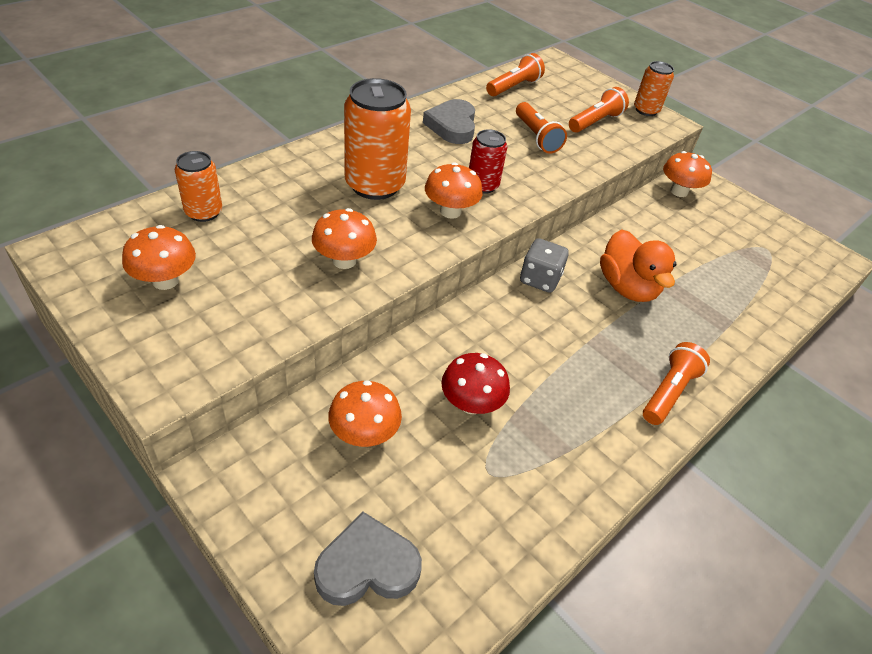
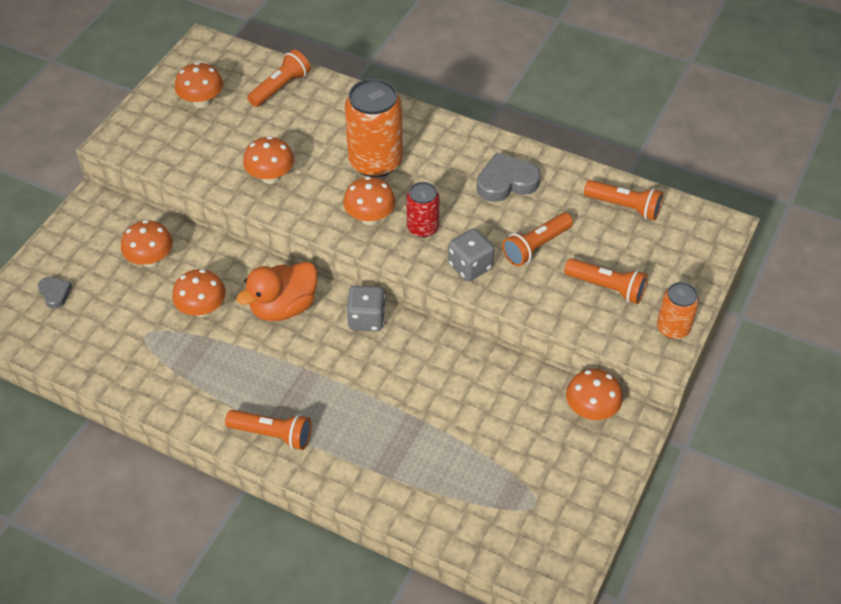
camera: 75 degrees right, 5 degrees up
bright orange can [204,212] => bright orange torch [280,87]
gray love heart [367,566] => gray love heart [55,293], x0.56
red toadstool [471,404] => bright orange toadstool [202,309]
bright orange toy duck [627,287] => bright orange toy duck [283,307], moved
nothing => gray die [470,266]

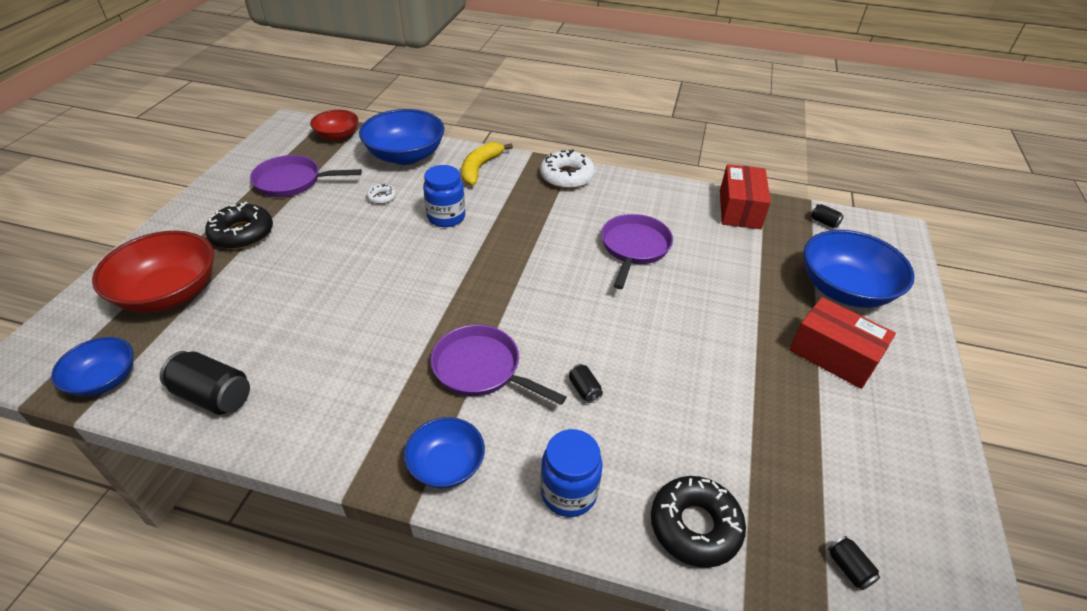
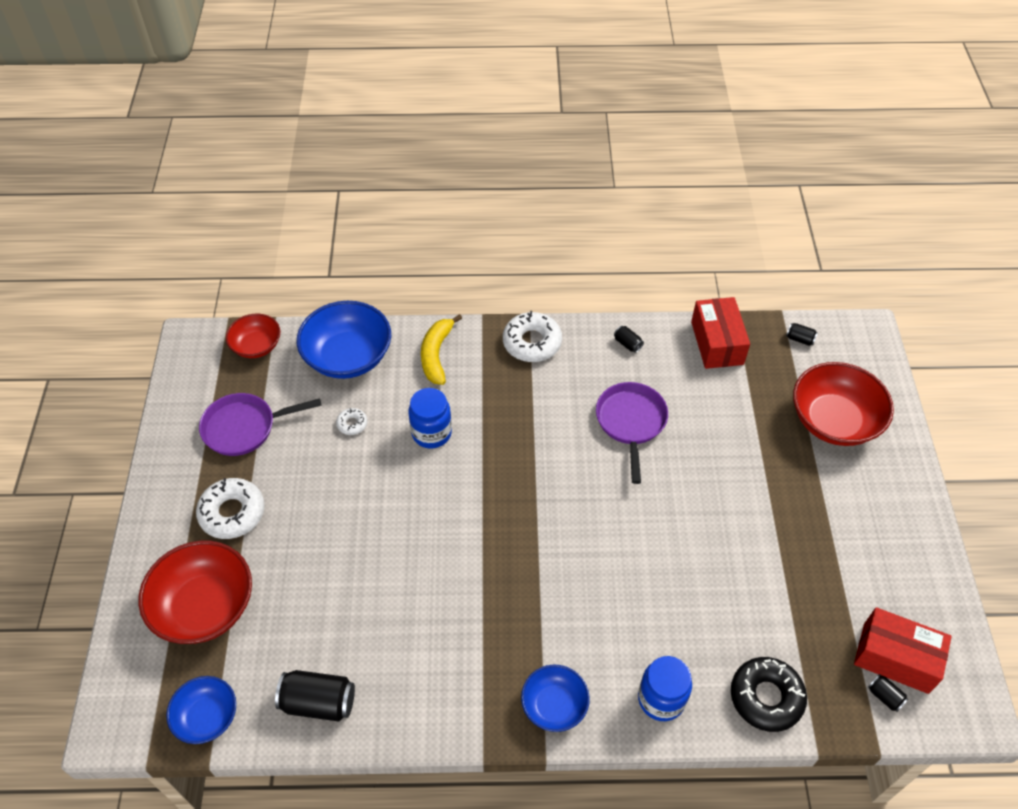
camera: 15 degrees left, 10 degrees up
black glazed donut [242,233] => pure white glazed donut [232,513]
purple pan [481,369] => nothing
black can [584,389] => black can [627,344], moved
red parcel [833,355] => red parcel [895,657], moved
blue deep dish [844,289] => red deep dish [834,421]

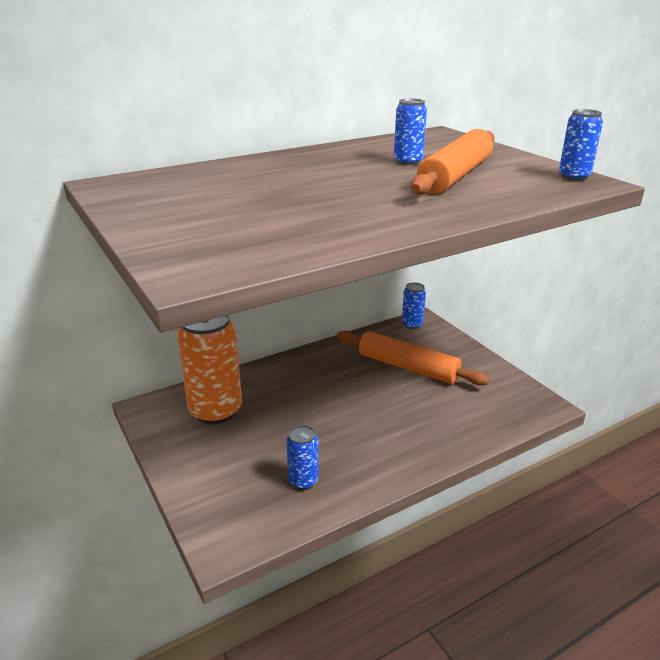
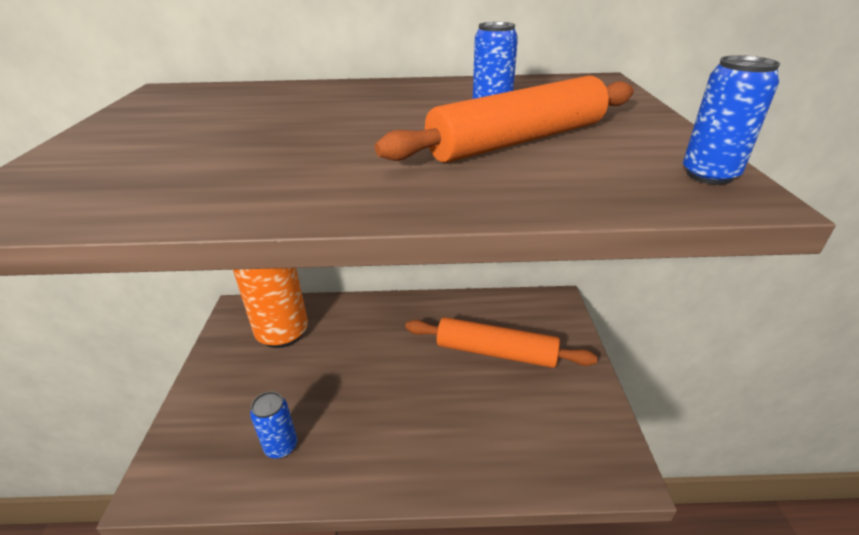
camera: 30 degrees right, 5 degrees up
bright orange dough roller [408,367] => bright orange dough roller [496,352], 45 degrees counterclockwise
blue can [412,324] => nothing

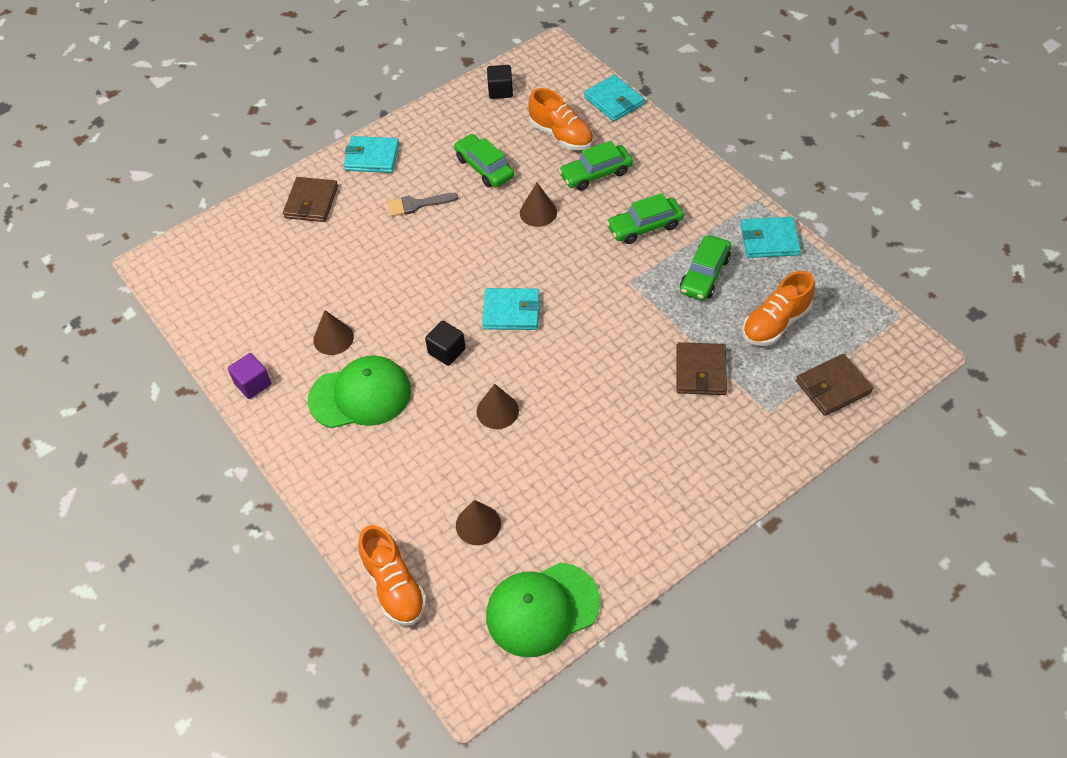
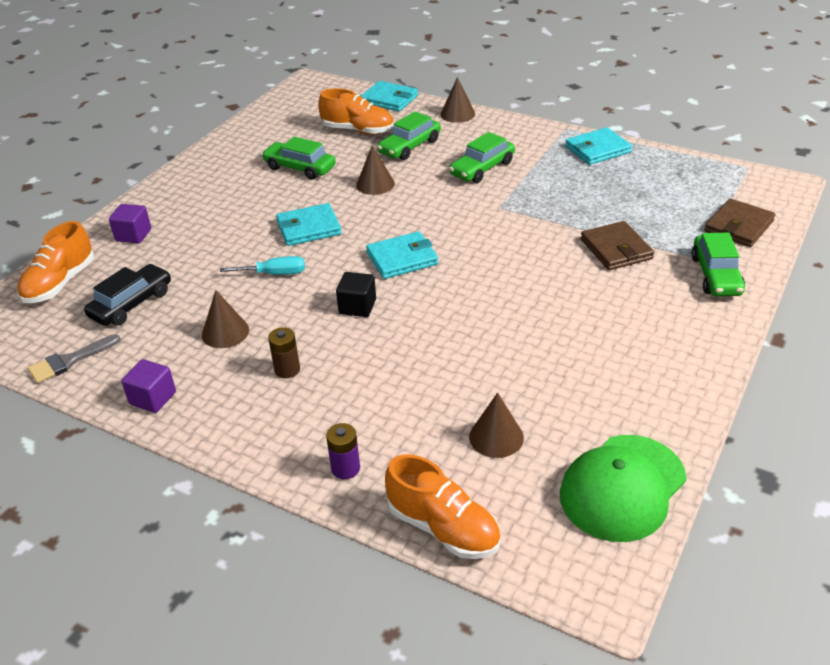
camera: 25 degrees left, 15 degrees down
russet wallet [311,202] => purple solid cube [133,235]
leaf-green baseball cap [360,395] => russet battery [287,370]
teal wallet [372,157] => teal wallet [309,228], moved
gray brush [417,204] => gray brush [69,361], moved
russet cone [497,411] => russet cone [457,114], moved
black solid cube [500,91] => nothing
leaf-green car [704,274] => leaf-green car [716,275], moved
bright orange lace-up shoe [775,323] => bright orange lace-up shoe [60,283], moved
nothing => black car [132,304]
nothing => teal hand screwdriver [274,274]
nothing => purple battery [345,468]

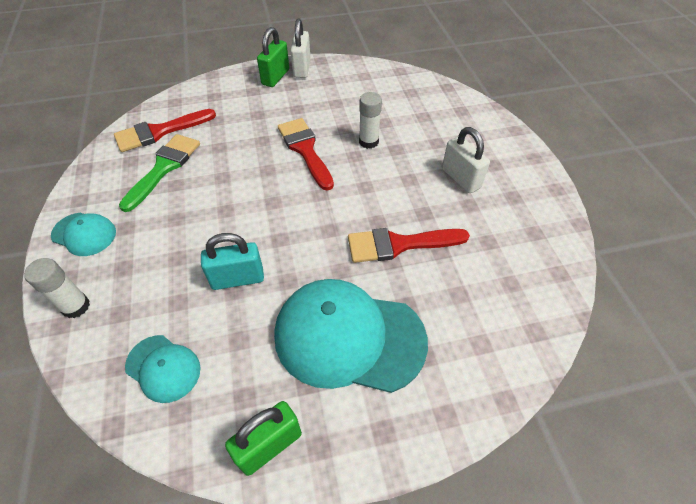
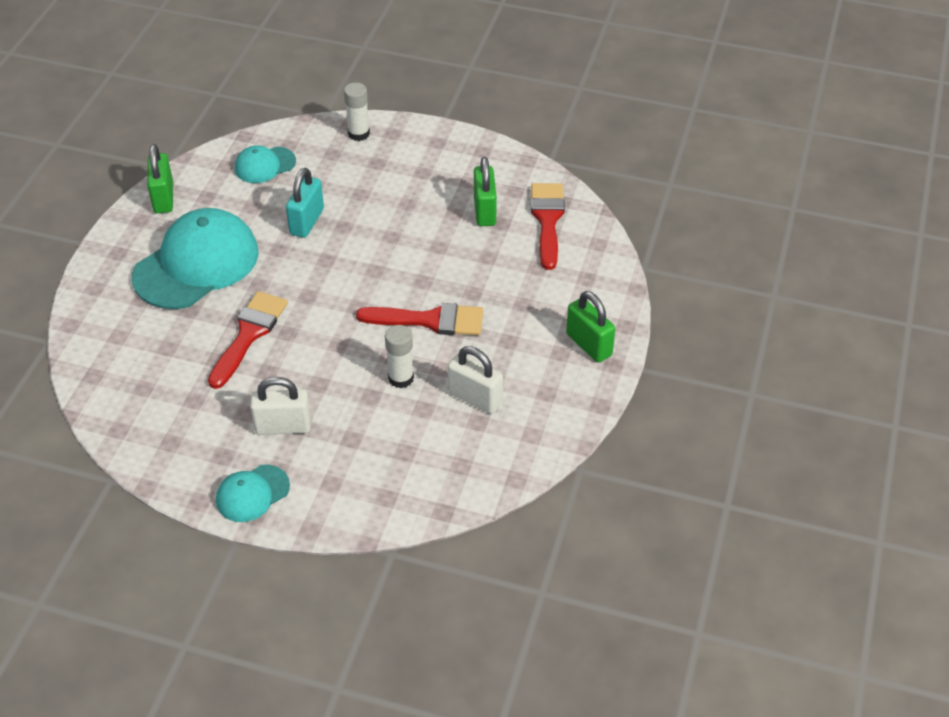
camera: 120 degrees right, 5 degrees down
teal baseball cap [84,234] => teal baseball cap [252,493], moved
leaf-green brush [164,168] => leaf-green padlock [484,211]
pure white padlock [302,68] => pure white padlock [475,398], moved

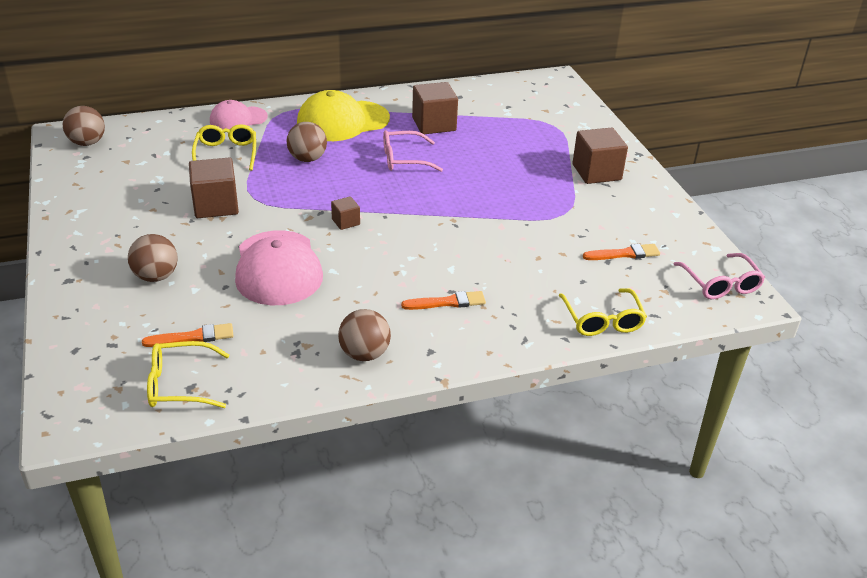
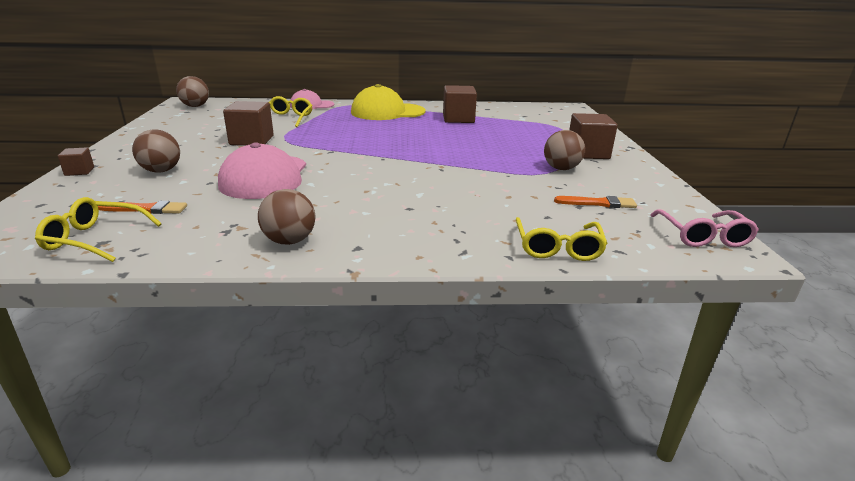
camera: 15 degrees right, 10 degrees down
russet ball [307,159] => russet ball [561,168], moved
russet solid cube [345,222] => russet solid cube [79,171], moved
pink spectacles [403,159] => nothing
bright orange brush [447,302] => nothing

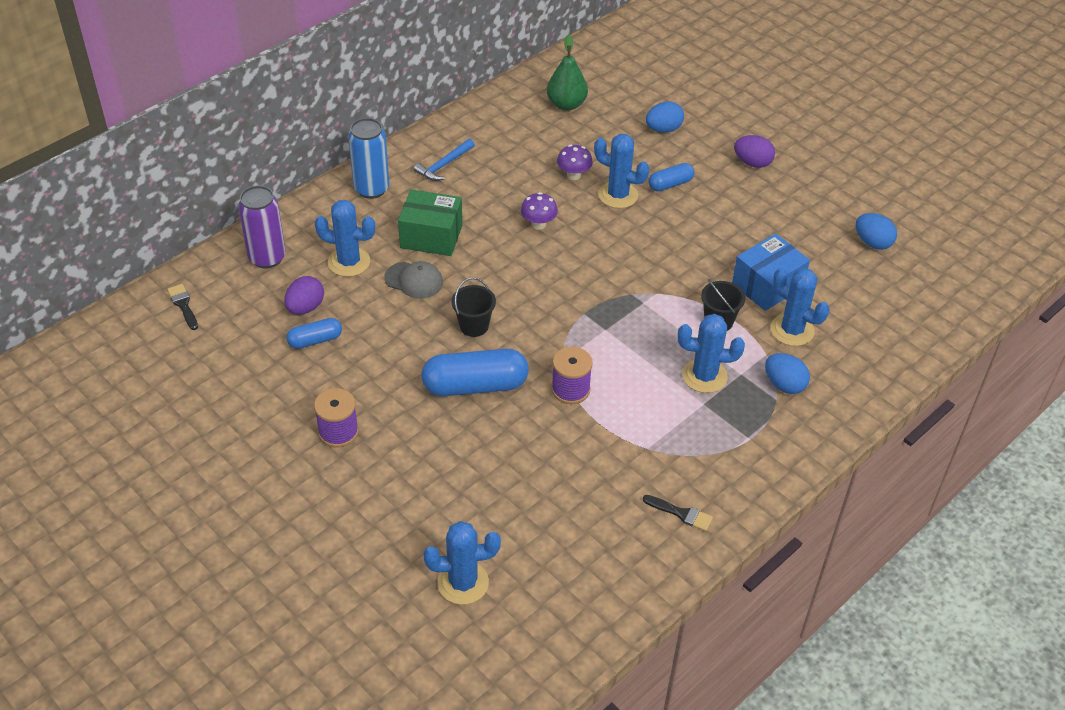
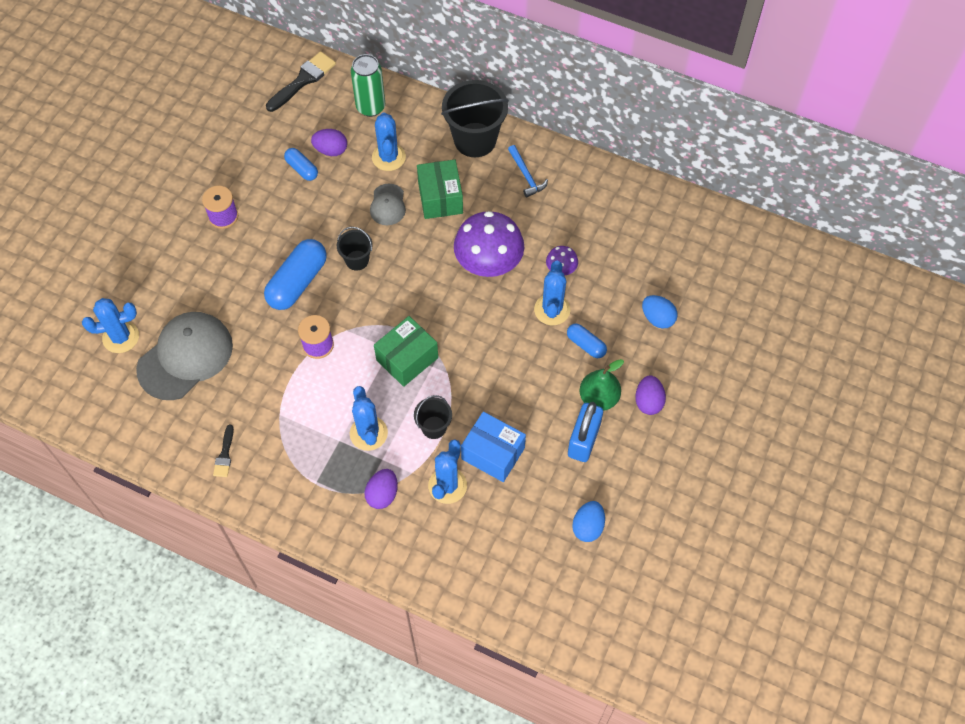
camera: 70 degrees right, 15 degrees up
black brush [183,305] => black brush [303,80], x1.80
purple can [267,258] => leaf-green can [370,107]
blue can [371,189] => black pail [475,140]
blue carpenter's hammer [443,165] => blue carpenter's hammer [526,176], 135 degrees counterclockwise
blue capsule [475,386] => blue capsule [297,282], 60 degrees clockwise
blue saguaro cactus [463,583] => blue saguaro cactus [121,337], 75 degrees counterclockwise
purple toadstool [538,224] => purple toadstool [488,264], x2.16
leaf-green pear fruit [566,104] => leaf-green pear fruit [598,398], moved
blue egg shape [784,385] => purple egg shape [382,494]
nothing => gray baseball cap [185,357]
nothing => leaf-green parcel [407,359]
nothing => blue padlock [583,440]

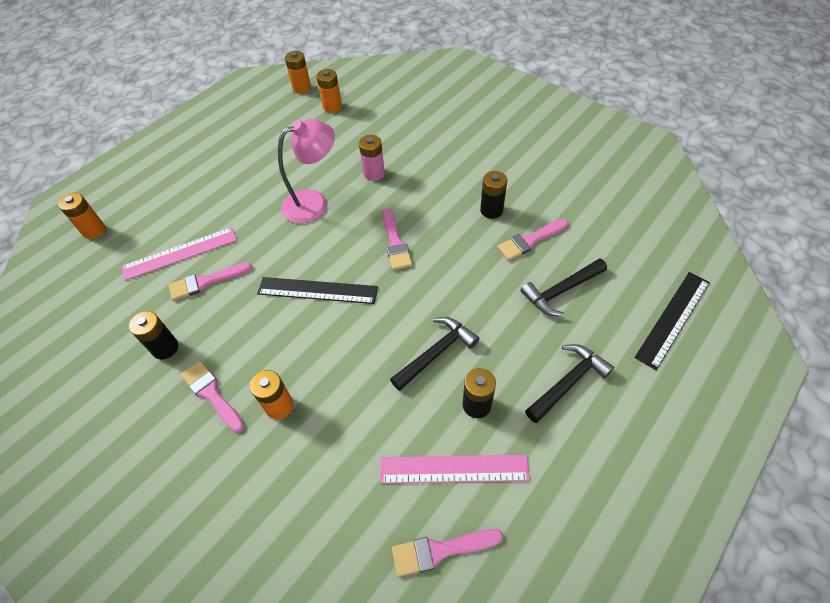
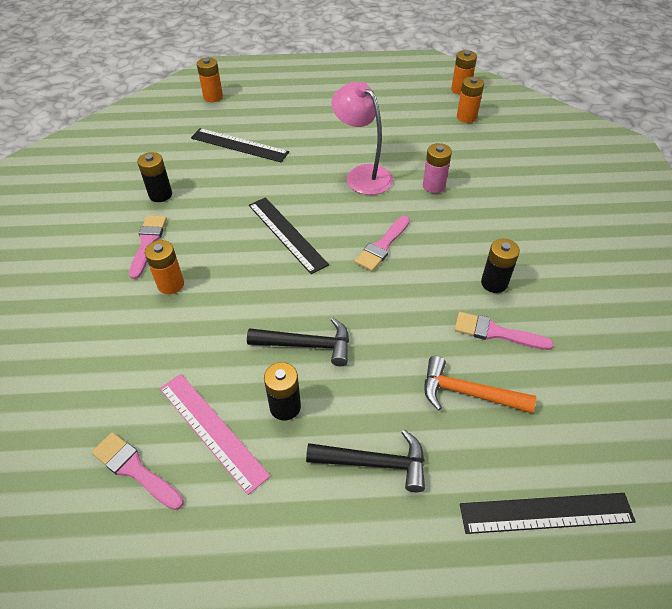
camera: 45 degrees right, 5 degrees down
pink measuring stick [180,253] => black measuring stick [239,145]
pink brush [206,282] => nothing
pink reading lamp [314,203] => pink reading lamp [362,175], 150 degrees counterclockwise
black carpenter's hammer [561,291] => bright orange carpenter's hammer [468,393]

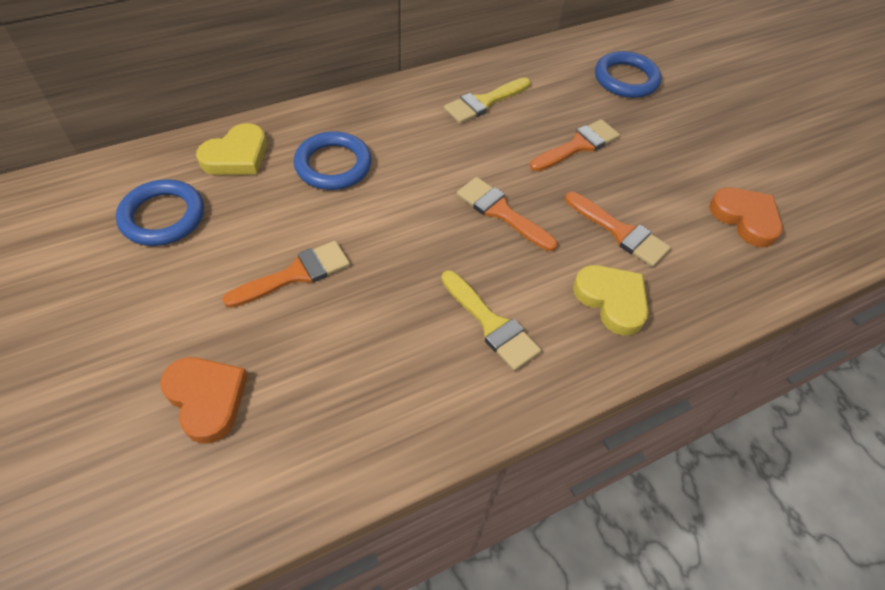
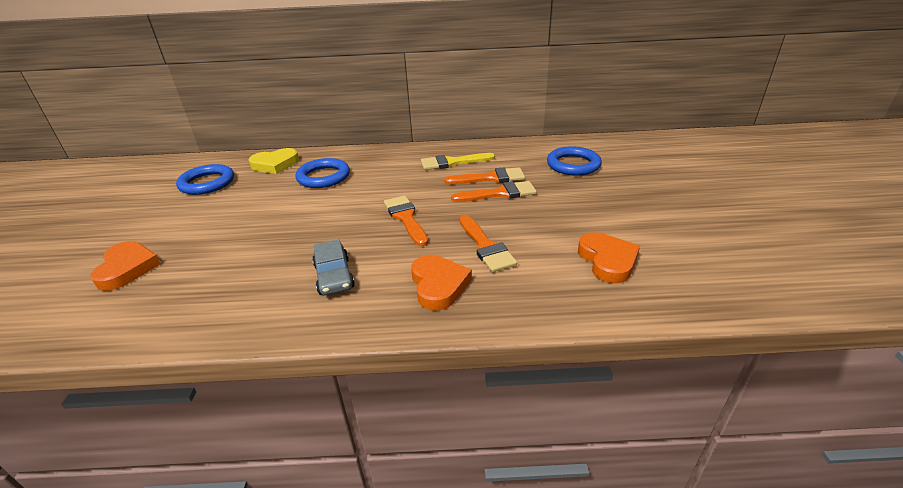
camera: 30 degrees right, 20 degrees down
bright orange brush [296,274] => bright orange brush [490,178], moved
golden brush [491,324] => gray car [334,276]
golden love heart [612,300] => bright orange love heart [438,285]

